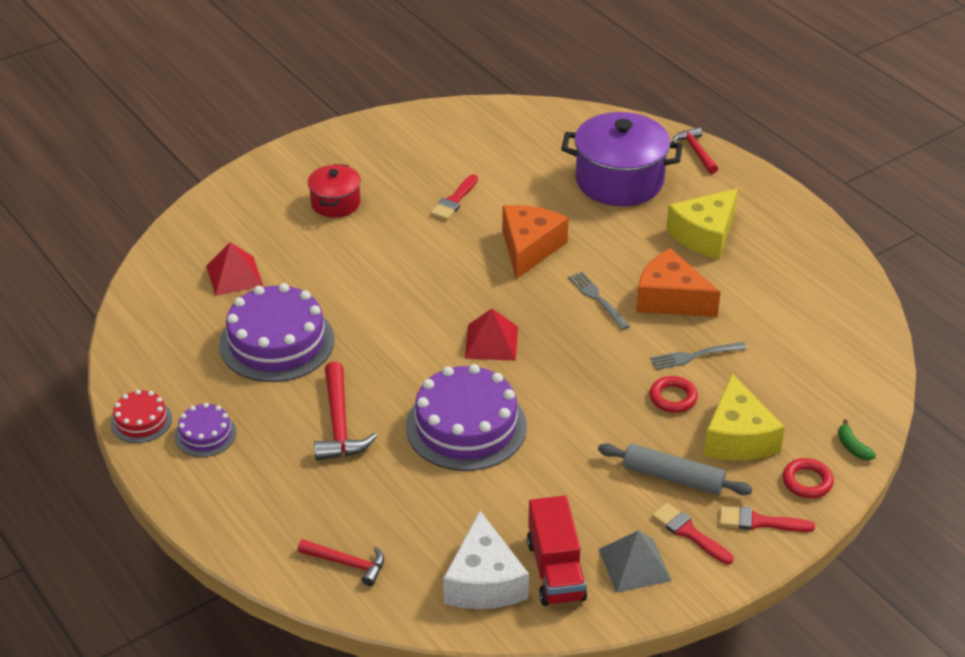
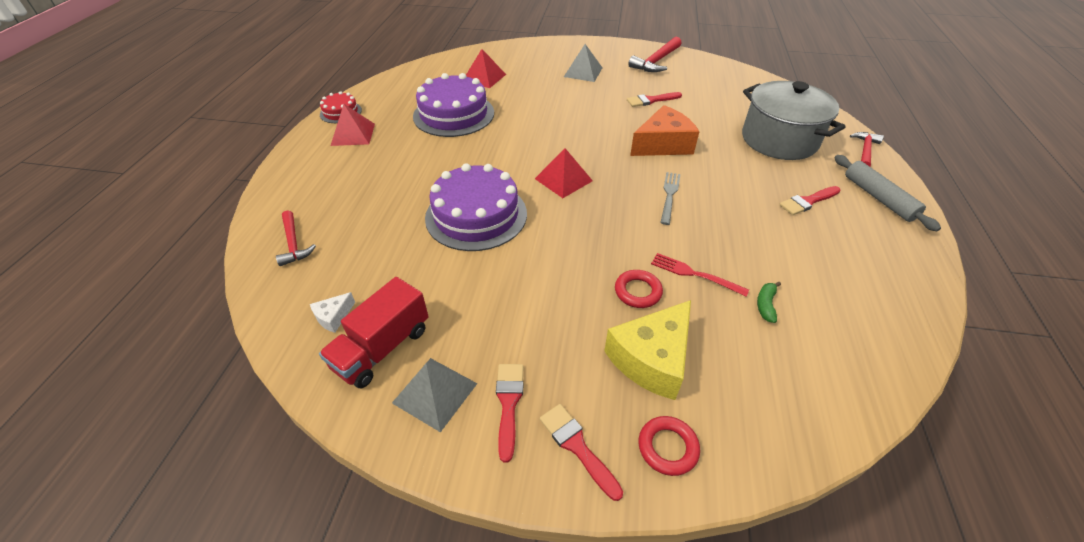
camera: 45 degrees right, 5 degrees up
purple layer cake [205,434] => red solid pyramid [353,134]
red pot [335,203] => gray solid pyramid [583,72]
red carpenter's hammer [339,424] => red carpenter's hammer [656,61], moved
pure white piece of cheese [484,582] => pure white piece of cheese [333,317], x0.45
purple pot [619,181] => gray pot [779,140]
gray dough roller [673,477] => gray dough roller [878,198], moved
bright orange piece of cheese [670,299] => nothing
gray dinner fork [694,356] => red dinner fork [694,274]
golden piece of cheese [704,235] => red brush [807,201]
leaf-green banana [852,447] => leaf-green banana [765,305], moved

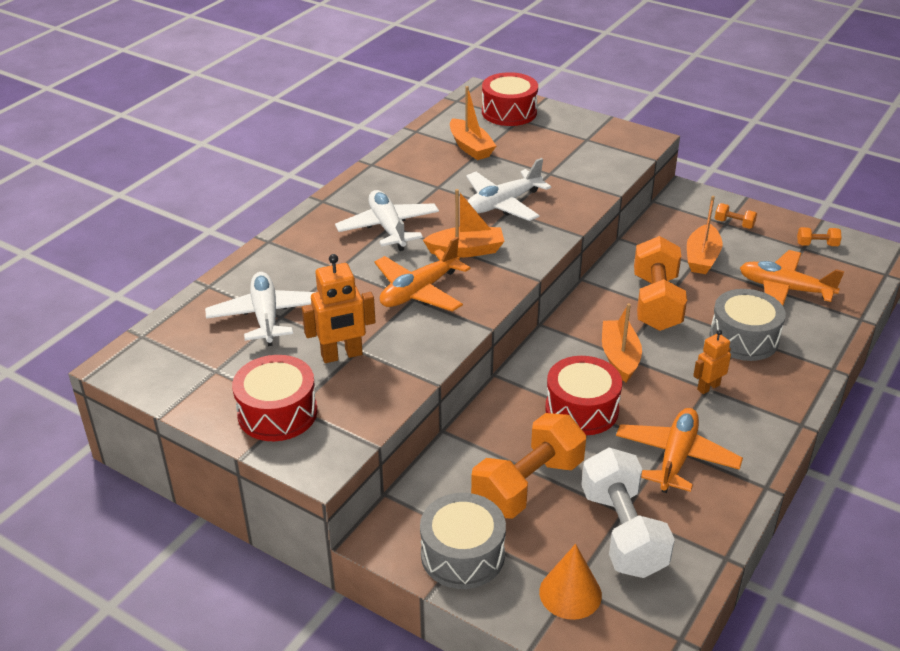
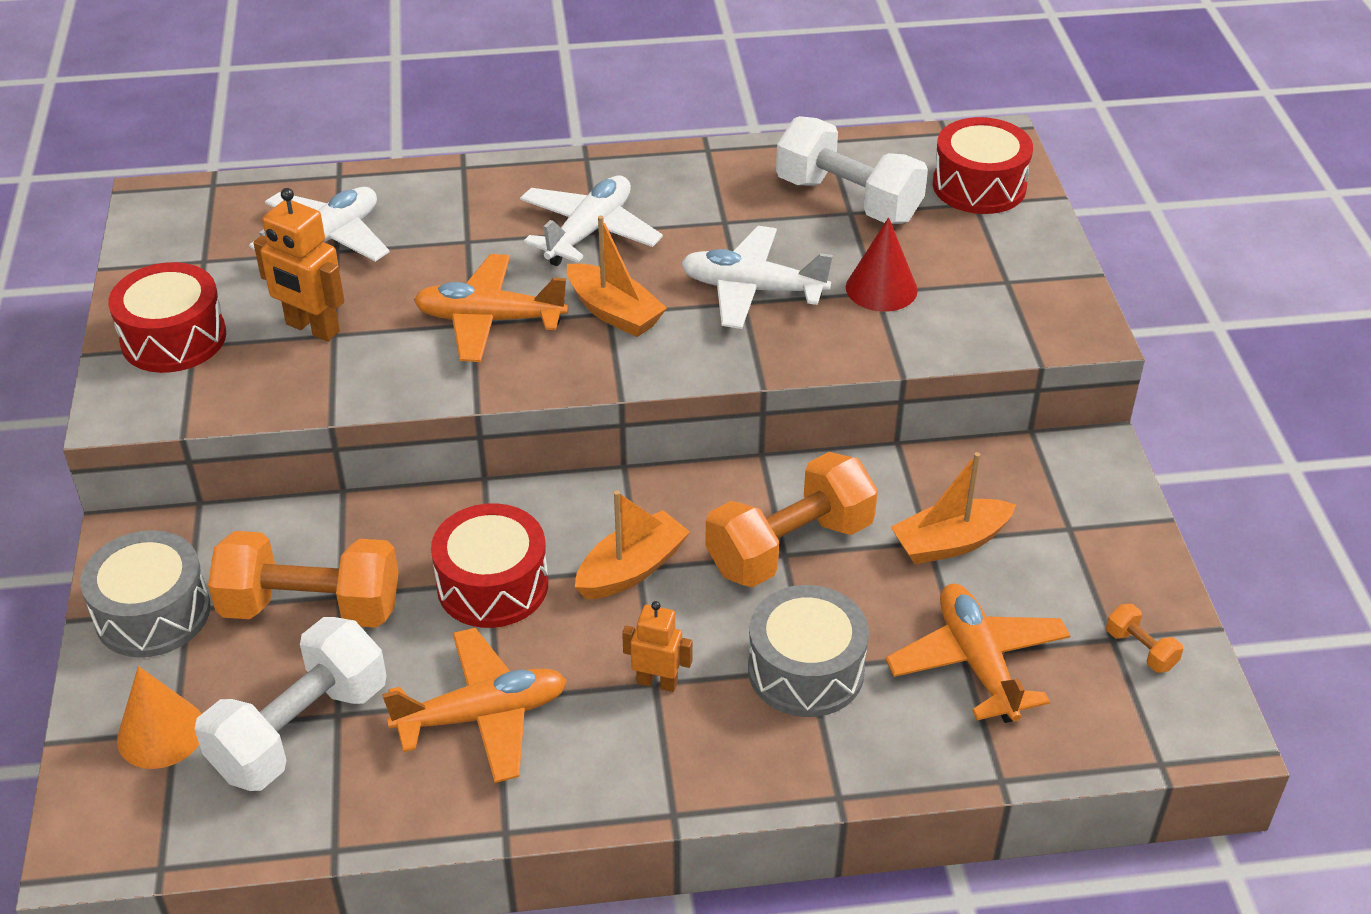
camera: 50 degrees right, 5 degrees up
bright orange sailboat [470,147] => pure white dumbbell [848,200]
bright orange dumbbell [734,224] => nothing
nothing => red cone [881,288]

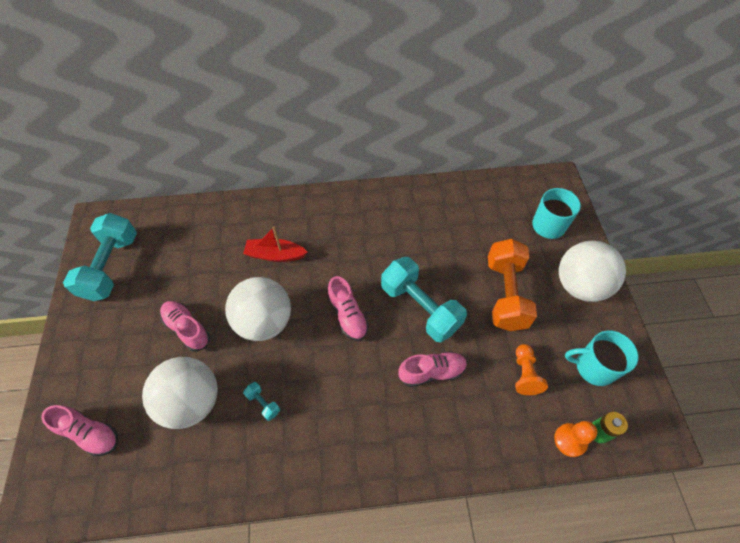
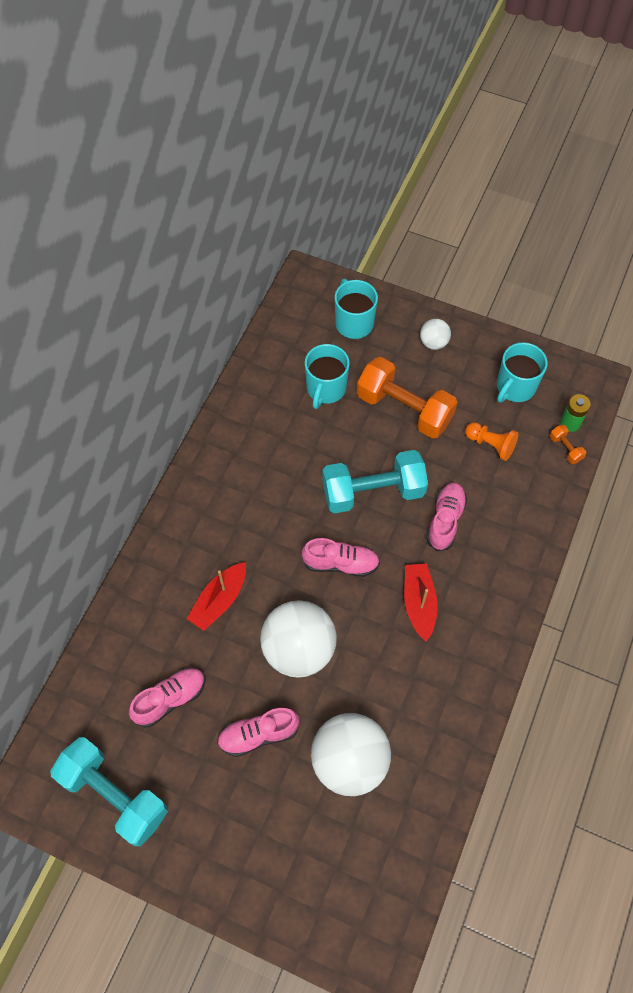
camera: 60 degrees left, 5 degrees up
pink lace-up shoe [90,433] => pink lace-up shoe [170,699], moved
teal dumbbell [263,403] => nothing
bright orange pawn [570,440] => bright orange dumbbell [565,448]
pure white ball [580,285] => pure white ball [433,343], x0.48
nothing => teal mug [326,389]
nothing => red sailboat [419,603]

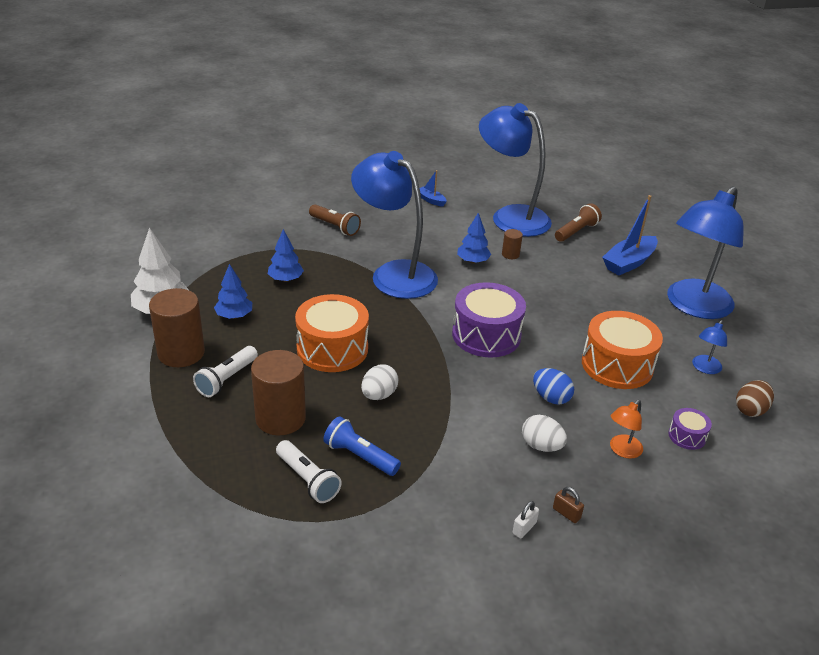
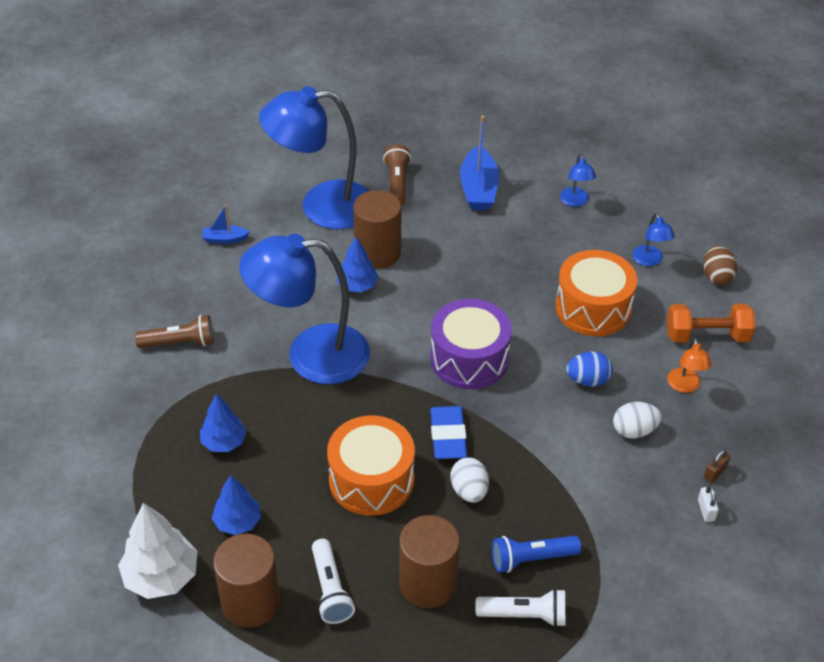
camera: 45 degrees left, 10 degrees up
russet solid cylinder [510,254] => russet solid cylinder [377,253], x2.15
russet padlock [566,513] => russet padlock [715,473], 45 degrees counterclockwise
blue reading lamp [693,306] => blue reading lamp [575,201], x0.40
purple toy drum [687,436] => bright orange dumbbell [707,336]
nothing => blue gum eraser [448,436]

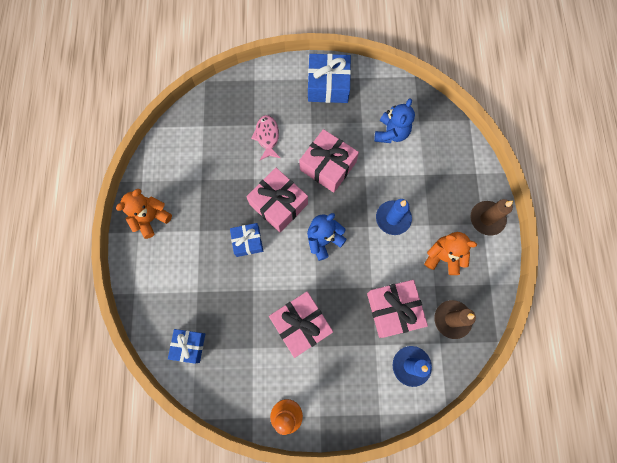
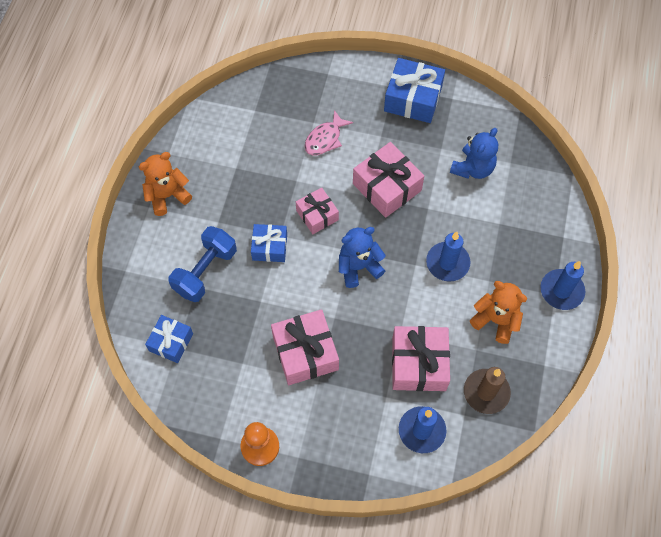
camera: 15 degrees right, 10 degrees down
pink gift [278,204] => pink gift [317,215], x0.62
pink fish figure [267,137] => pink fish figure [325,139], 150 degrees counterclockwise
russet pillar candle [487,219] => blue pillar candle [561,291]
nothing => blue dumbbell [205,271]

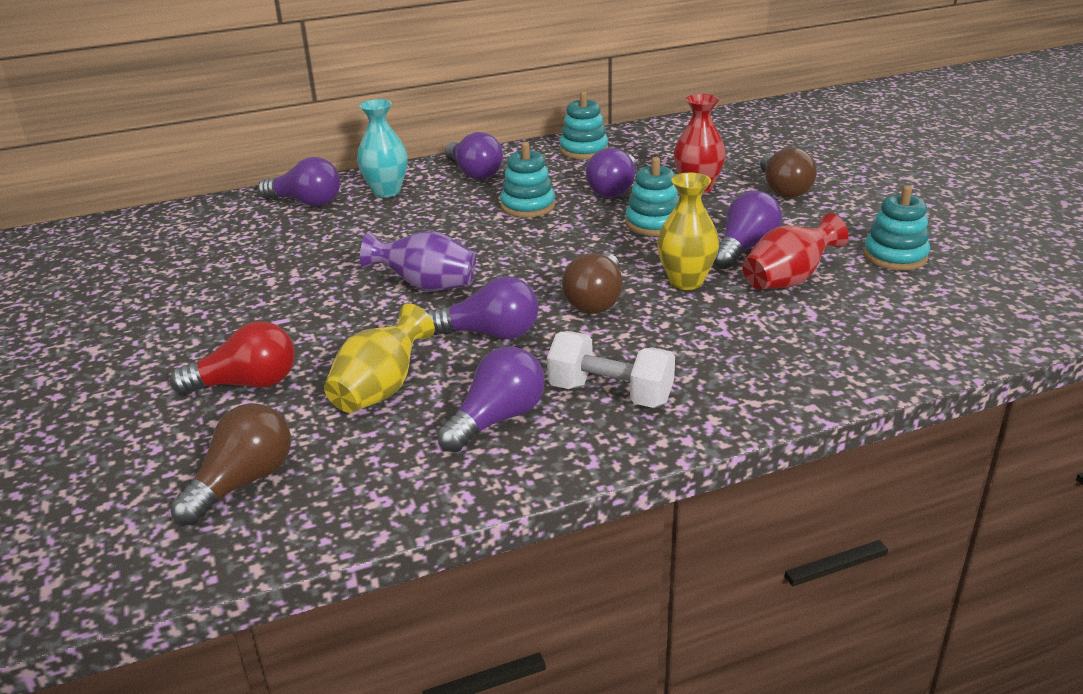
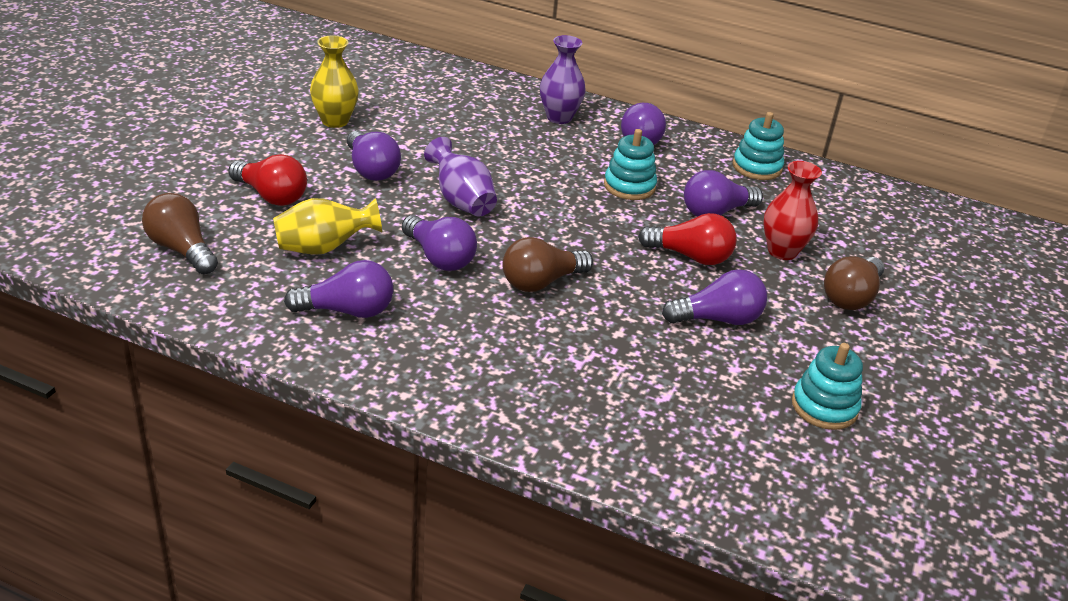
camera: 40 degrees right, 5 degrees up
russet lightbulb [243,482] => russet lightbulb [182,249], 120 degrees counterclockwise
purple lightbulb [306,202] => purple lightbulb [371,169], moved
teal tall vase [386,191] => purple tall vase [559,117]
pure white dumbbell [610,394] => nothing
teal stacking toy [653,224] => red lightbulb [690,256]
golden tall vase [686,281] => golden tall vase [335,121], moved
red tall vase [788,280] => nothing

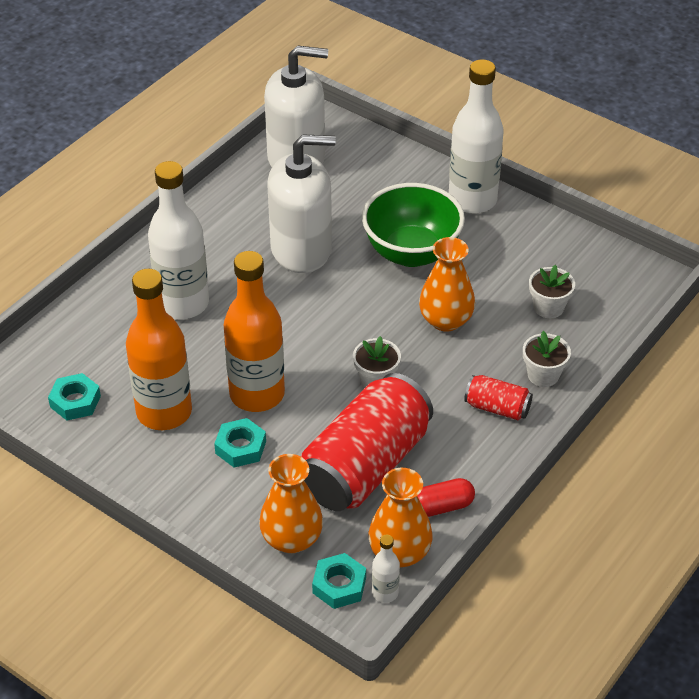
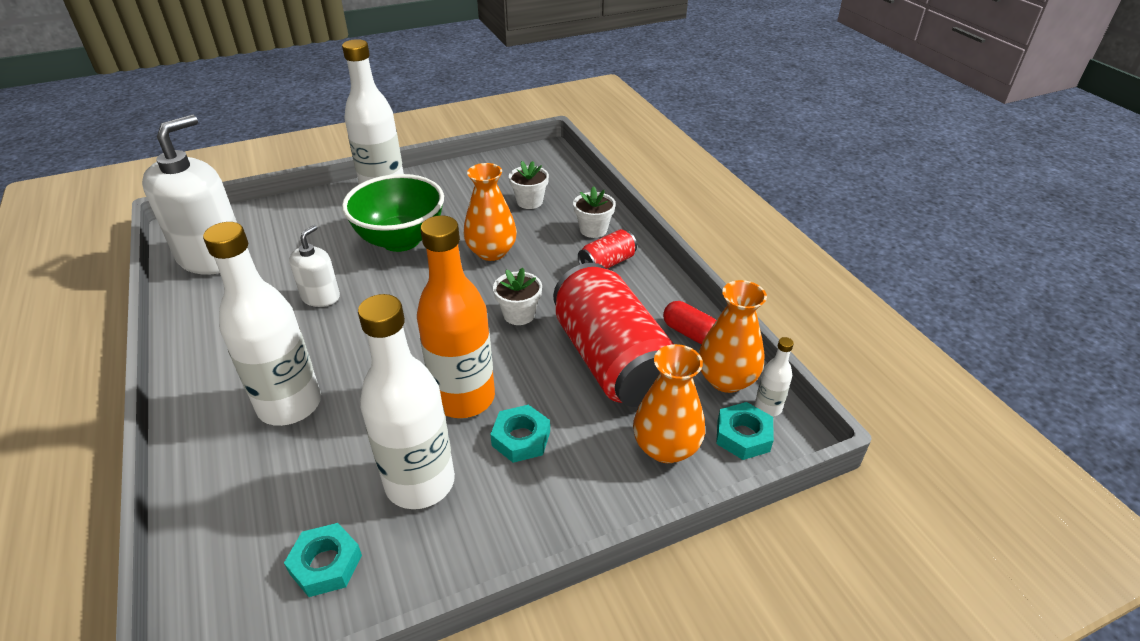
camera: 60 degrees left, 5 degrees down
bright orange flask [164,412] => pure white flask [420,483]
pure white pump bottle [301,249] => pure white pump bottle [321,297], x0.51
red capsule [442,506] => red capsule [690,333], 60 degrees counterclockwise

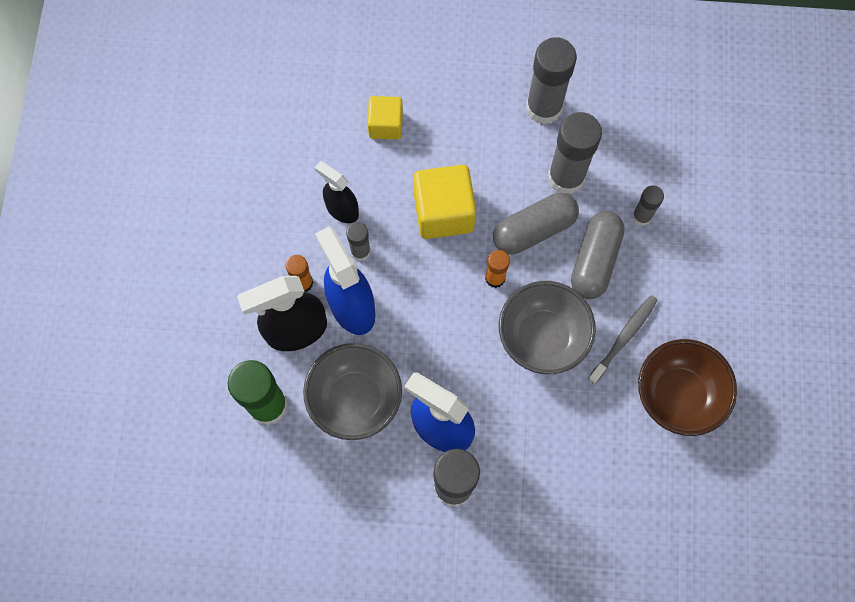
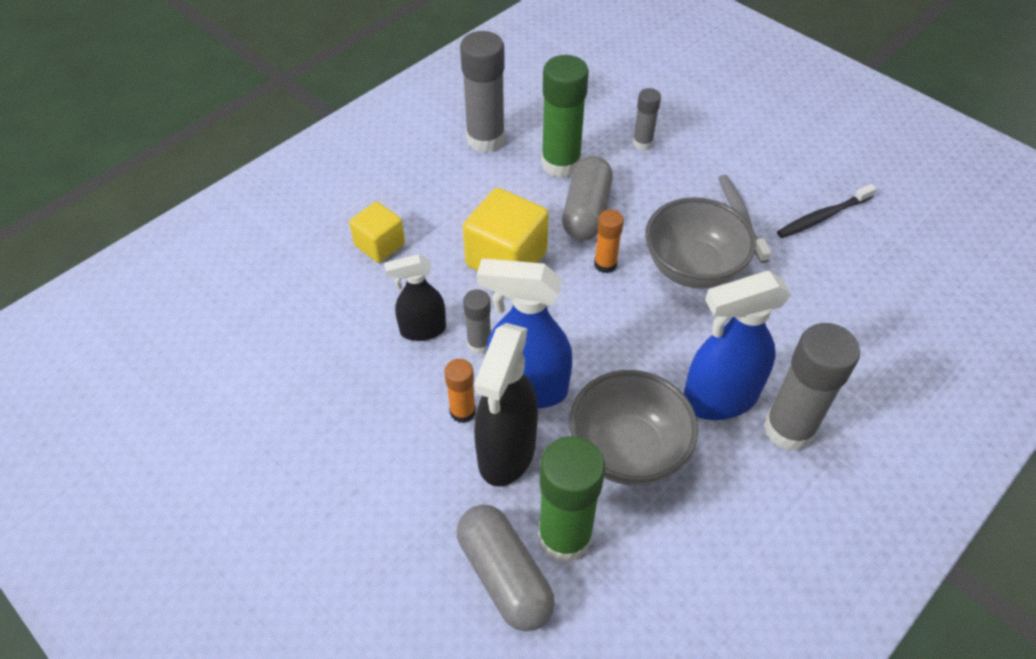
camera: 50 degrees left, 20 degrees down
gray stick of glue [566,177] => leaf-green stick of glue [560,164]
gray capsule [594,260] => gray capsule [504,576], moved
russet deep dish [677,395] => black dental brush [823,217]

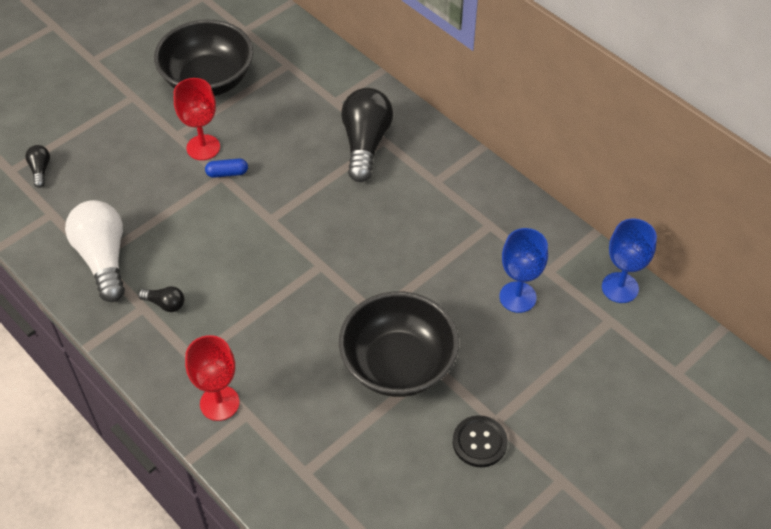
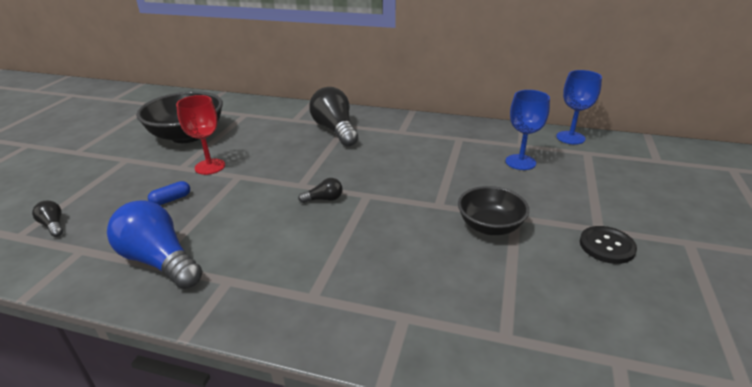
camera: 30 degrees left, 20 degrees down
pure white lightbulb [103,259] => blue lightbulb [160,261]
black lightbulb [165,304] => black lightbulb [324,199], moved
red goblet [219,403] => nothing
blue capsule [227,173] => blue capsule [171,200], moved
black deep dish [398,364] => black deep dish [490,226], x0.62

